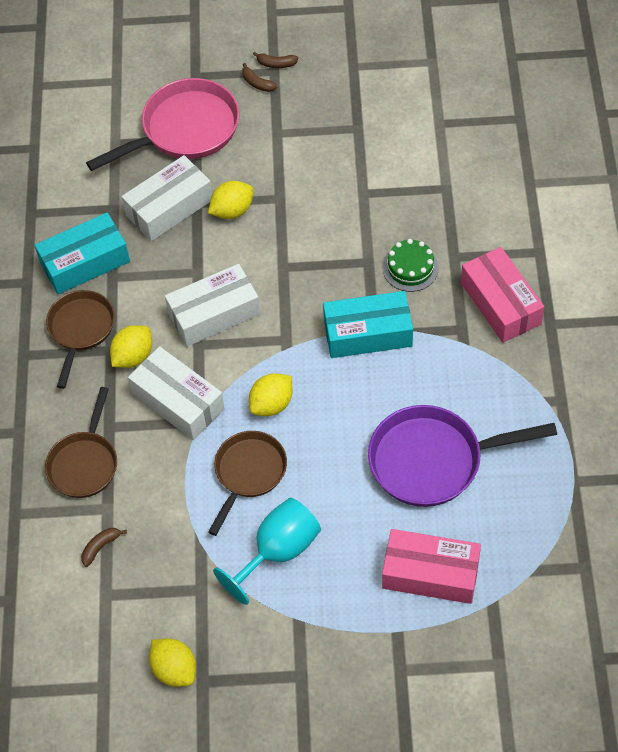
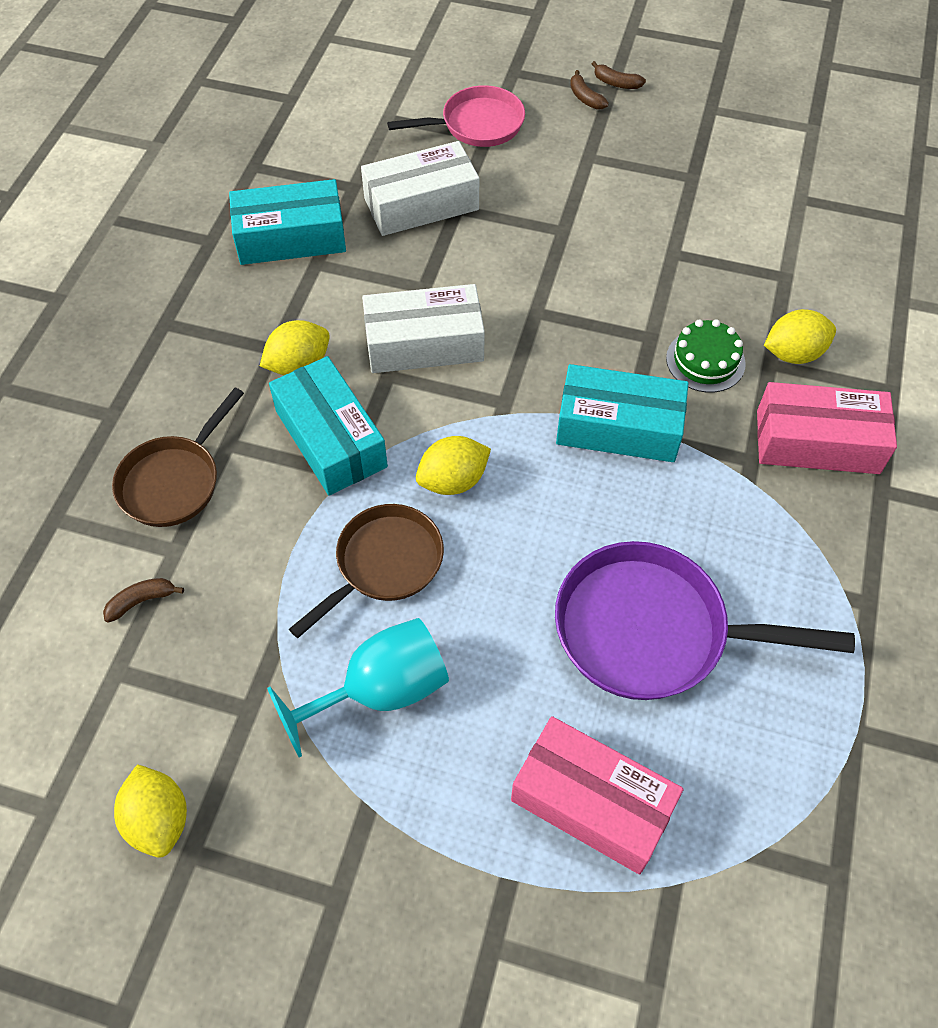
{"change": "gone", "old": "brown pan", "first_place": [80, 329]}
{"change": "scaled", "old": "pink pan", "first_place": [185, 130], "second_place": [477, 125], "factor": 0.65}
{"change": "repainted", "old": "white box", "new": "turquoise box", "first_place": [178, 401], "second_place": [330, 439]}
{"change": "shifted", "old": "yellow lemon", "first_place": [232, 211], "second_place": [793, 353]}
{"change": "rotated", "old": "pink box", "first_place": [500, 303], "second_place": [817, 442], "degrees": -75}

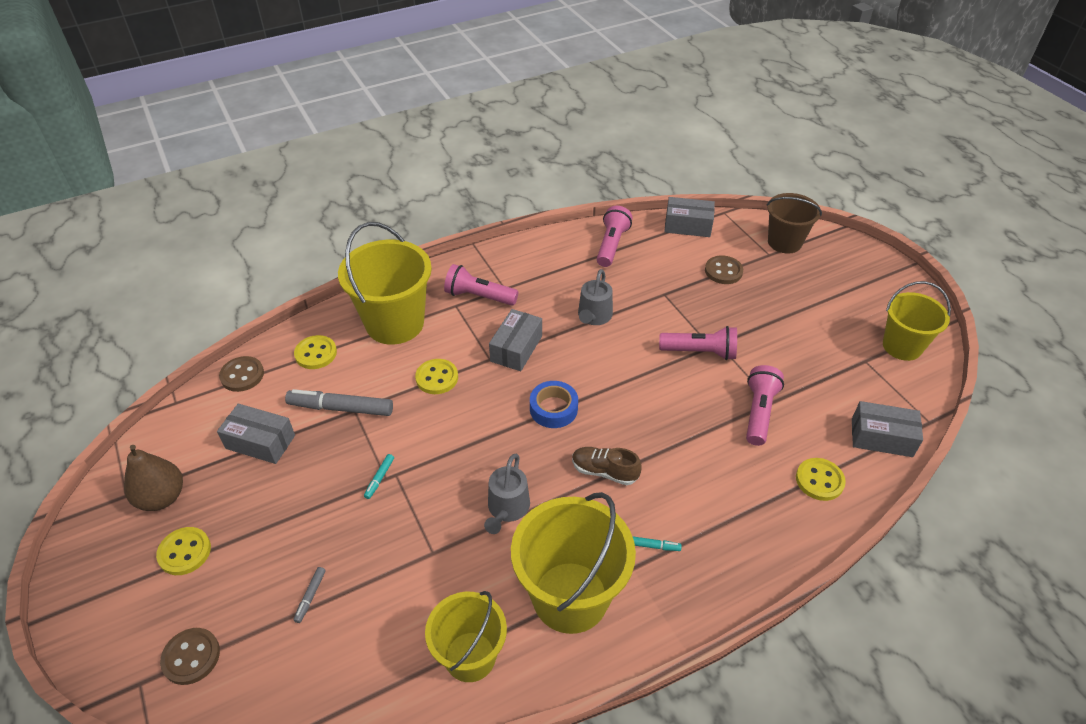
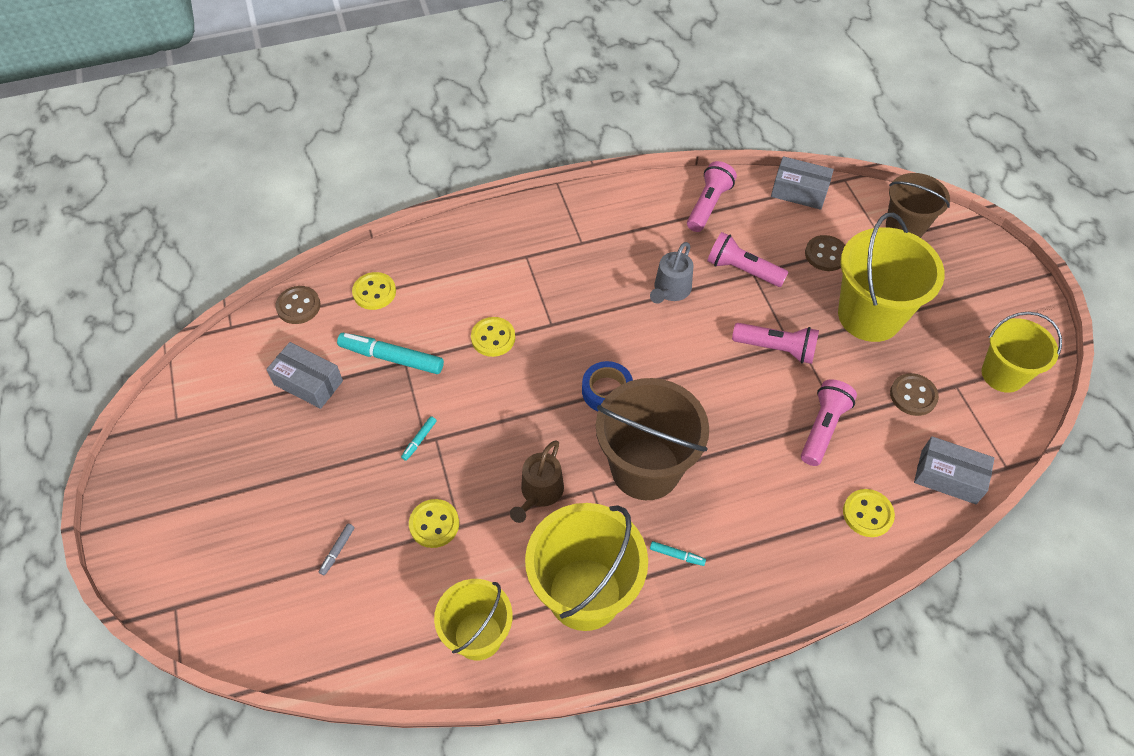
{"change": "gone", "old": "brown pear", "first_place": [162, 497]}
{"change": "shifted", "old": "yellow button", "first_place": [185, 552], "second_place": [434, 524]}
{"change": "shifted", "old": "brown button", "first_place": [191, 657], "second_place": [913, 395]}
{"change": "repainted", "old": "grey marker", "new": "turquoise marker", "first_place": [341, 408], "second_place": [391, 358]}
{"change": "shifted", "old": "yellow bucket", "first_place": [395, 323], "second_place": [869, 315]}
{"change": "shifted", "old": "pink flashlight", "first_place": [479, 296], "second_place": [742, 270]}
{"change": "repainted", "old": "grey watering can", "new": "brown watering can", "first_place": [507, 508], "second_place": [539, 492]}
{"change": "gone", "old": "grey box", "first_place": [516, 348]}
{"change": "swapped", "old": "brown shoe", "new": "brown bucket", "first_place": [604, 471], "second_place": [645, 468]}

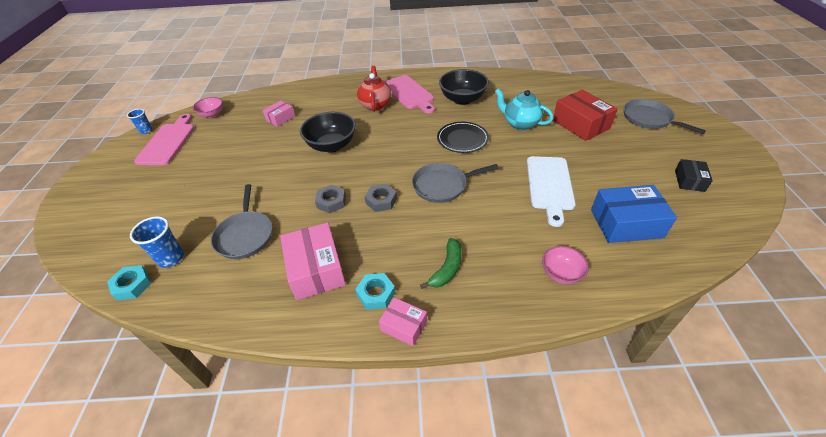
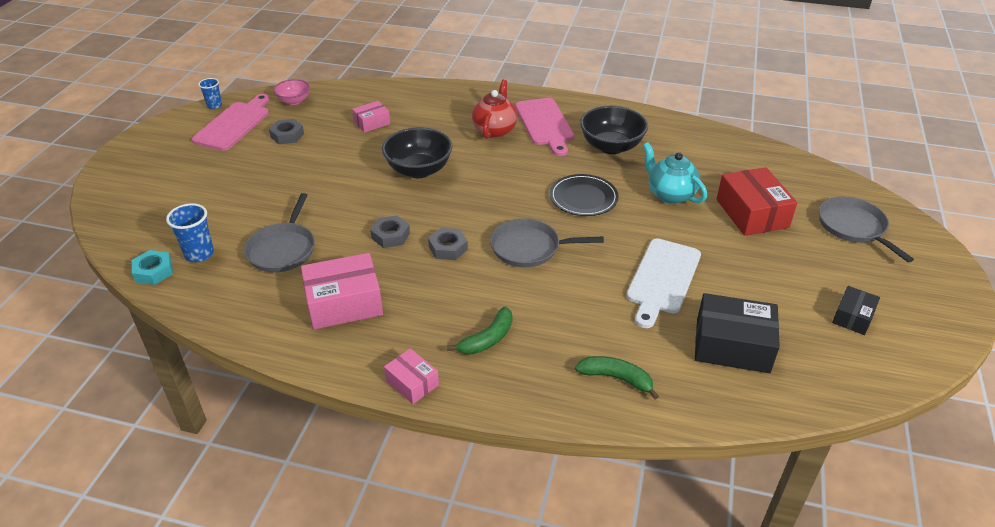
{"change": "rotated", "old": "pink box", "first_place": [316, 269], "second_place": [344, 303], "degrees": 75}
{"change": "gone", "old": "turquoise nut", "first_place": [376, 294]}
{"change": "swapped", "old": "pink bowl", "new": "green banana", "first_place": [561, 274], "second_place": [616, 378]}
{"change": "repainted", "old": "blue box", "new": "black box", "first_place": [626, 223], "second_place": [732, 345]}
{"change": "new", "new": "grey nut", "second_place": [287, 135]}

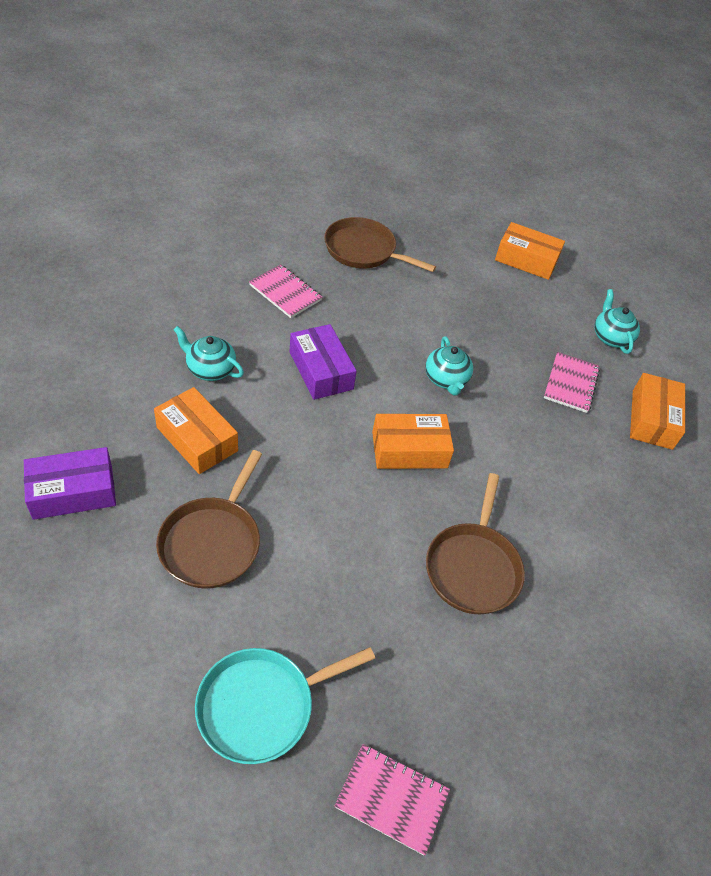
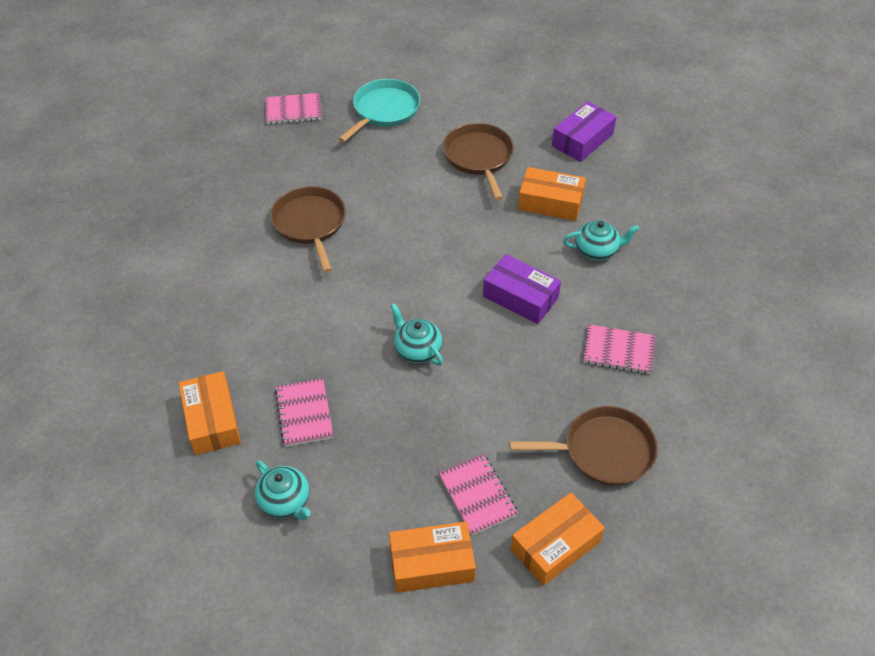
{"change": "shifted", "old": "orange box", "first_place": [409, 450], "second_place": [555, 545]}
{"change": "new", "new": "pink notebook", "second_place": [477, 495]}

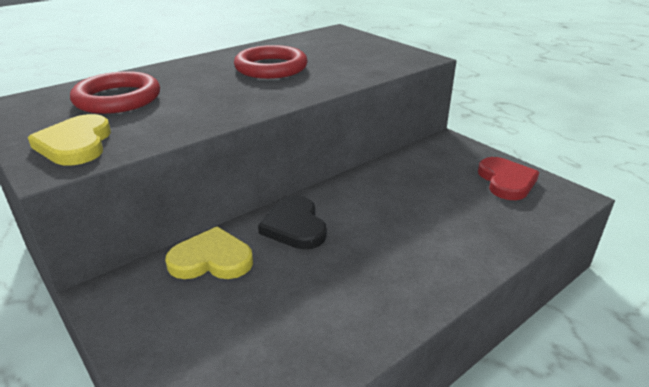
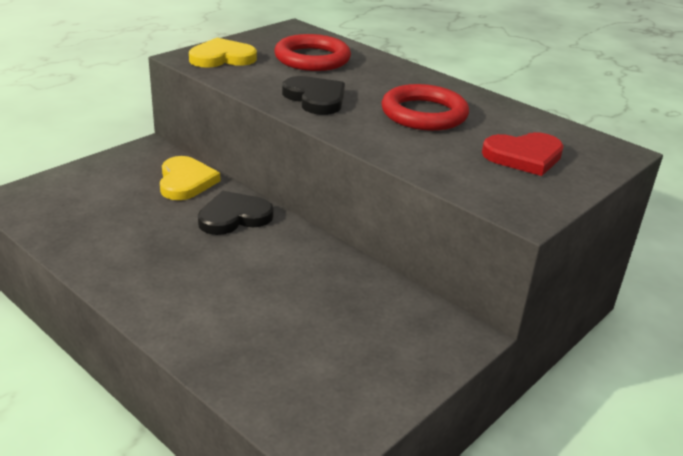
{"change": "shifted", "old": "red heart", "first_place": [506, 181], "second_place": [524, 156]}
{"change": "new", "new": "black heart", "second_place": [315, 98]}

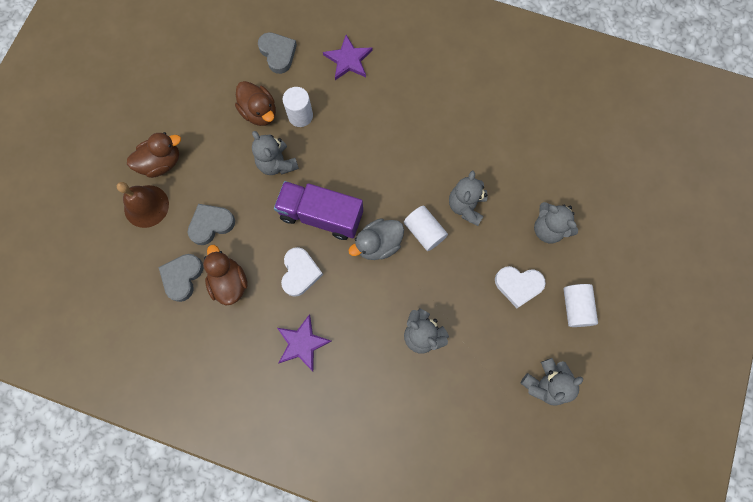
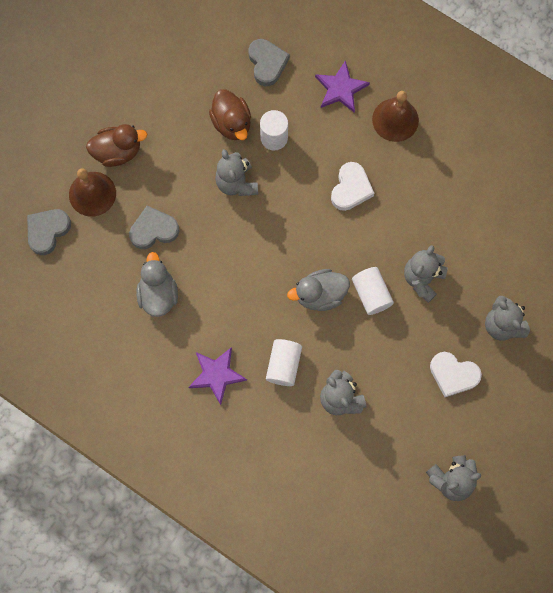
{"change": "shifted", "old": "grey heart", "first_place": [182, 277], "second_place": [47, 231]}
{"change": "repainted", "old": "brown duck", "new": "grey duck", "first_place": [229, 282], "second_place": [158, 294]}
{"change": "gone", "old": "purple truck", "first_place": [321, 215]}
{"change": "shifted", "old": "white heart", "first_place": [300, 273], "second_place": [351, 188]}
{"change": "shifted", "old": "white cylinder", "first_place": [575, 307], "second_place": [283, 365]}
{"change": "new", "new": "brown bell", "second_place": [395, 120]}

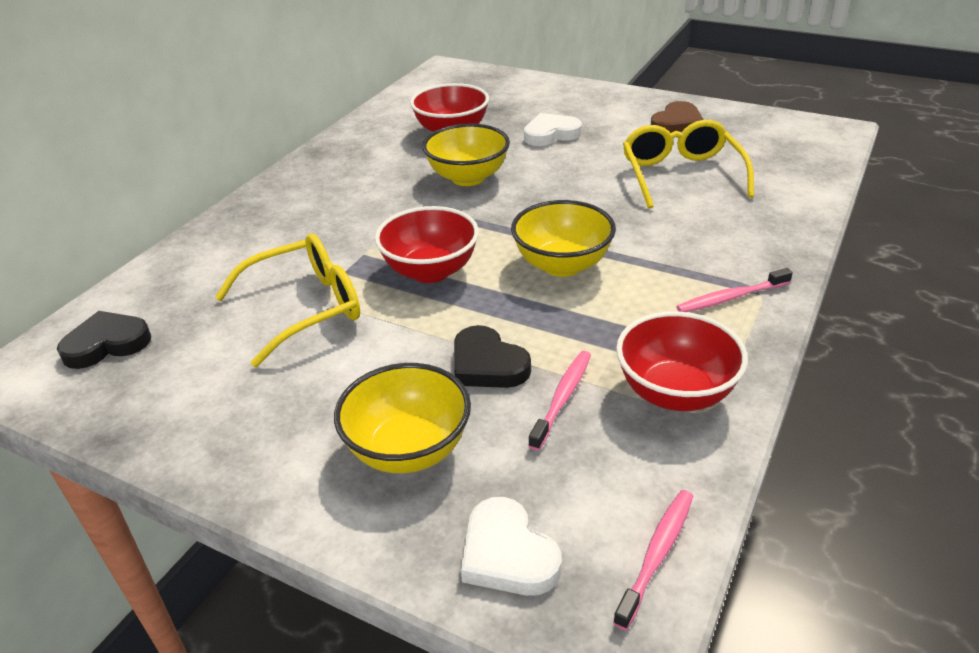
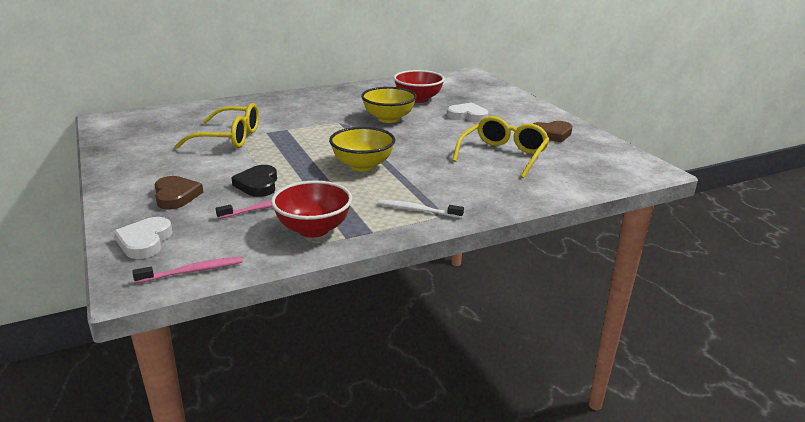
{"change": "gone", "old": "black heart", "first_place": [107, 344]}
{"change": "swapped", "old": "yellow bowl", "new": "brown heart", "first_place": [408, 449], "second_place": [176, 196]}
{"change": "gone", "old": "red bowl", "first_place": [430, 271]}
{"change": "repainted", "old": "pink toothbrush", "new": "white toothbrush", "first_place": [731, 298], "second_place": [417, 210]}

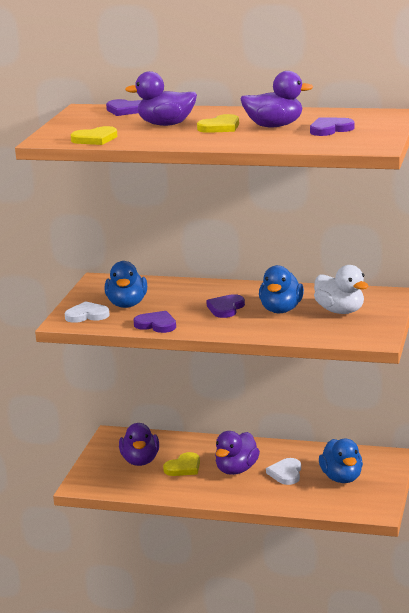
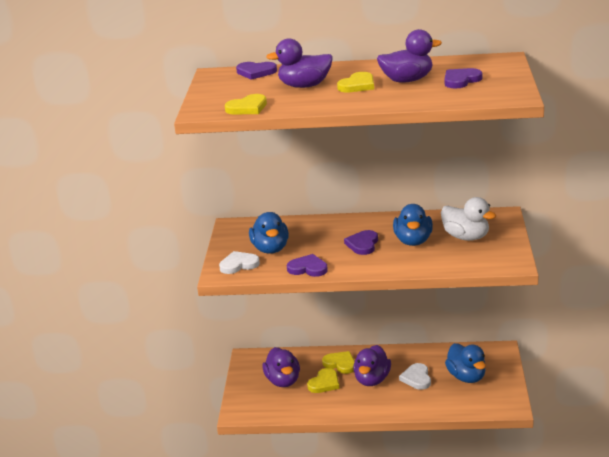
{"change": "new", "new": "yellow heart", "second_place": [340, 364]}

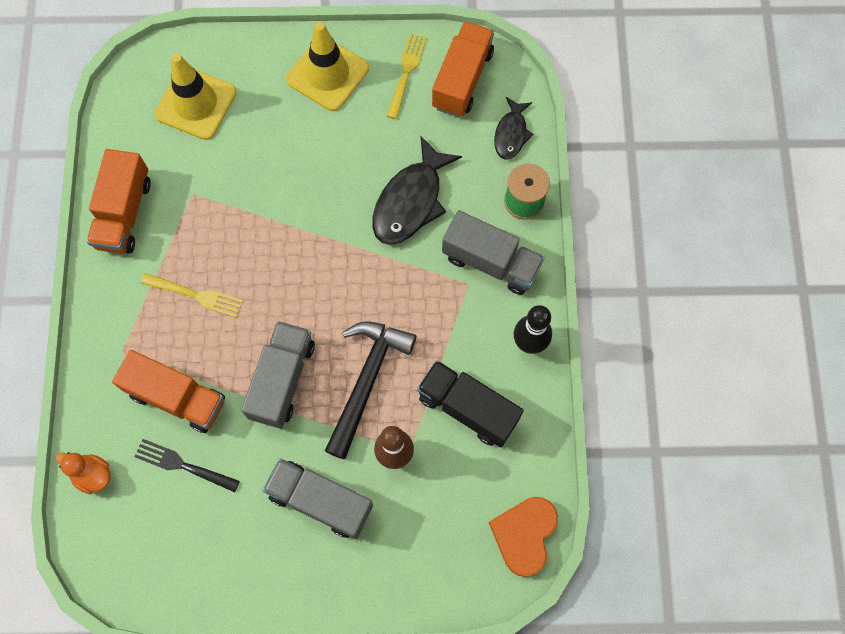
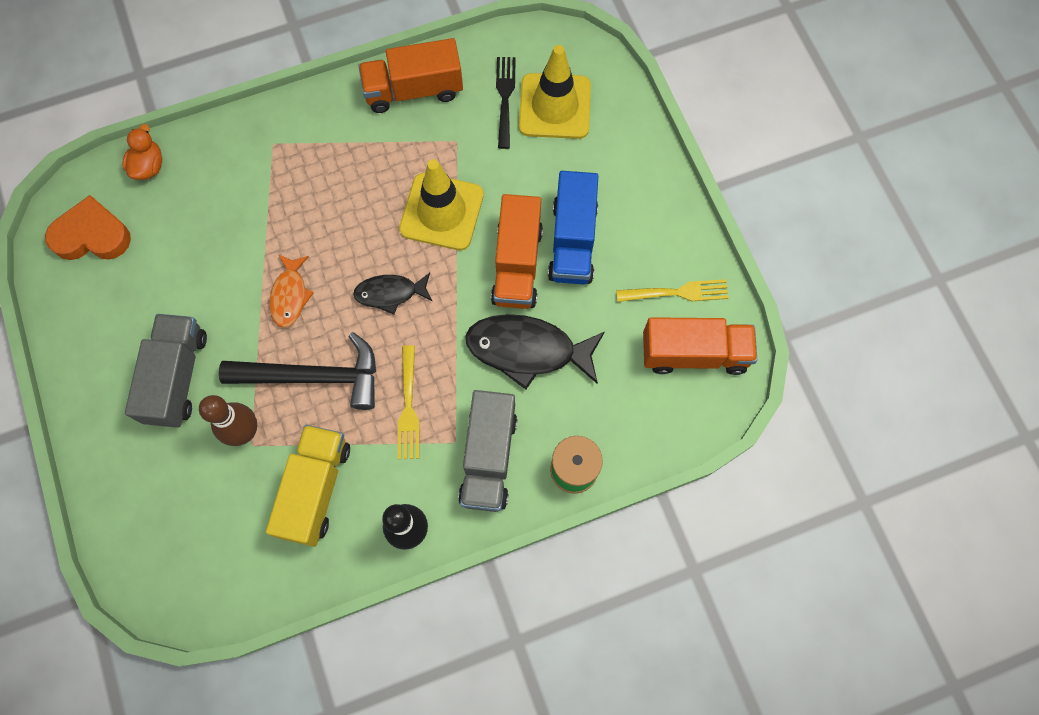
{"change": "shifted", "old": "orange truck", "first_place": [177, 397], "second_place": [517, 264]}
{"change": "shifted", "old": "black fork", "first_place": [184, 465], "second_place": [505, 99]}
{"change": "shifted", "old": "yellow fork", "first_place": [195, 295], "second_place": [408, 406]}
{"change": "swapped", "old": "grey truck", "new": "orange fish", "first_place": [282, 380], "second_place": [290, 296]}
{"change": "shifted", "old": "yellow traffic cone", "first_place": [327, 74], "second_place": [441, 212]}
{"change": "repainted", "old": "black truck", "new": "yellow truck", "first_place": [467, 408], "second_place": [315, 489]}
{"change": "shifted", "old": "orange heart", "first_place": [524, 535], "second_place": [92, 235]}
{"change": "shifted", "old": "black fish", "first_place": [511, 134], "second_place": [390, 293]}
{"change": "new", "new": "blue truck", "second_place": [572, 241]}

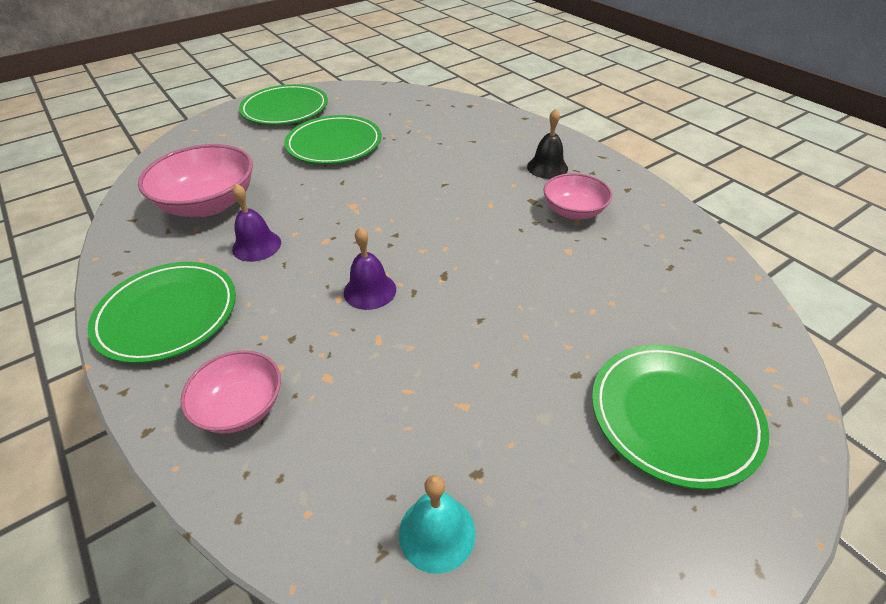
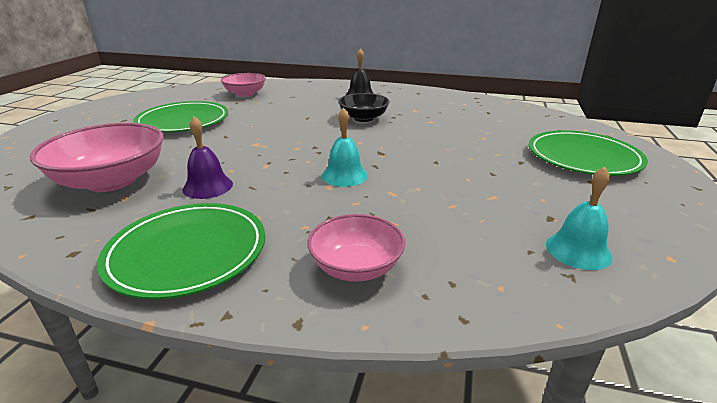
{"change": "gone", "old": "green plate", "first_place": [285, 109]}
{"change": "repainted", "old": "purple bell", "new": "turquoise bell", "first_place": [370, 290], "second_place": [344, 175]}
{"change": "shifted", "old": "pink bowl", "first_place": [573, 211], "second_place": [245, 94]}
{"change": "new", "new": "black bowl", "second_place": [363, 118]}

